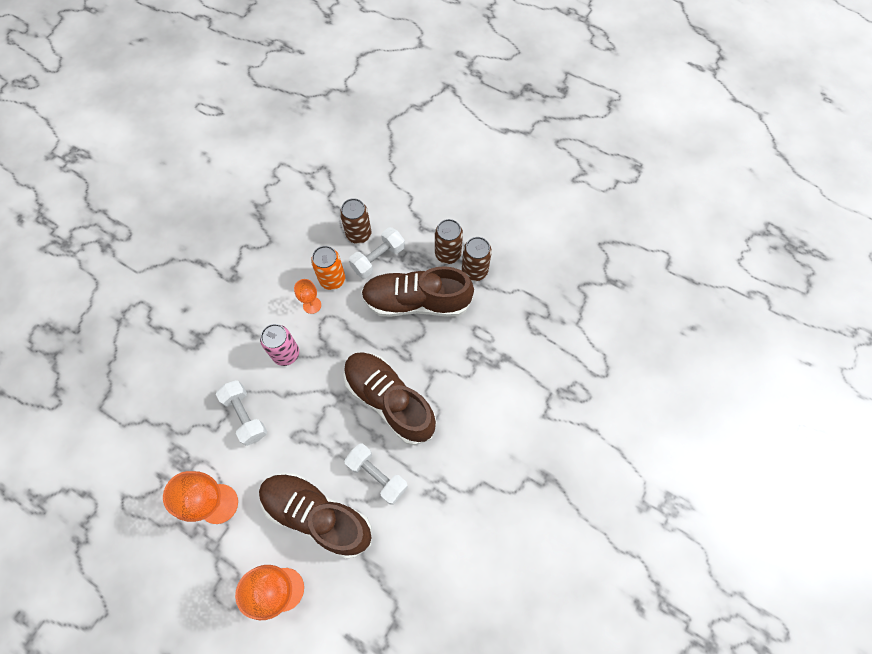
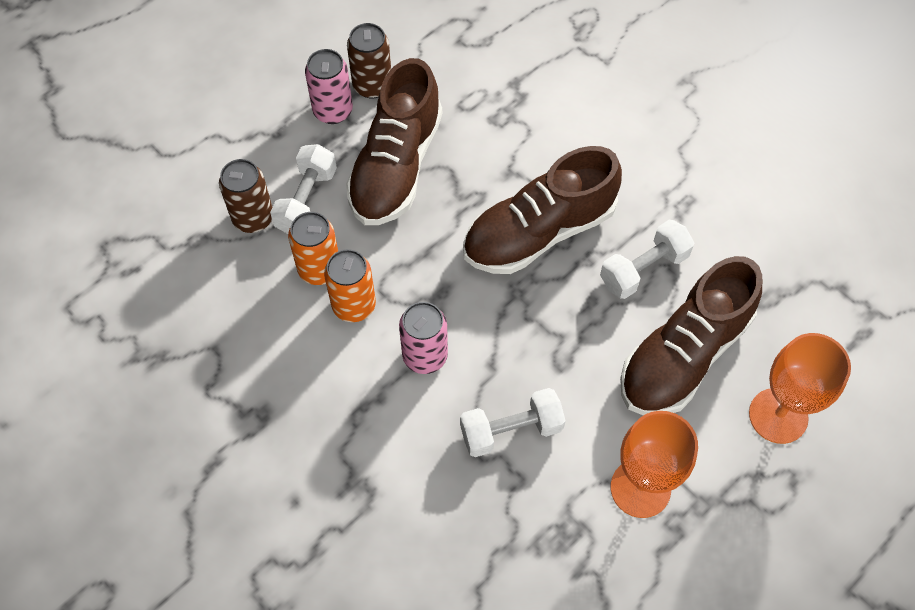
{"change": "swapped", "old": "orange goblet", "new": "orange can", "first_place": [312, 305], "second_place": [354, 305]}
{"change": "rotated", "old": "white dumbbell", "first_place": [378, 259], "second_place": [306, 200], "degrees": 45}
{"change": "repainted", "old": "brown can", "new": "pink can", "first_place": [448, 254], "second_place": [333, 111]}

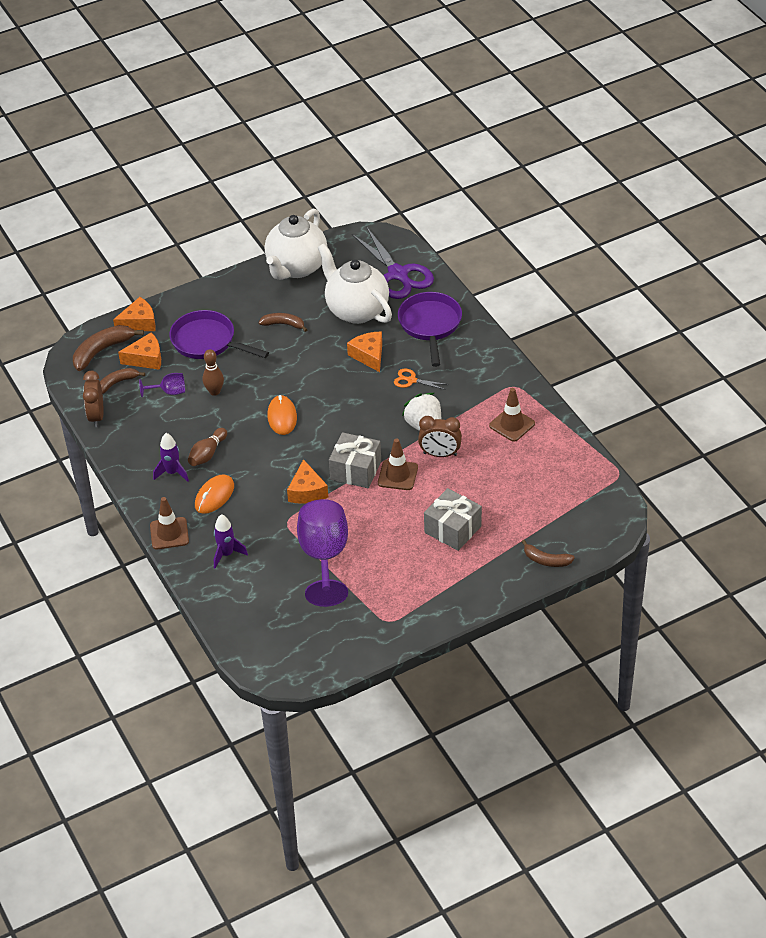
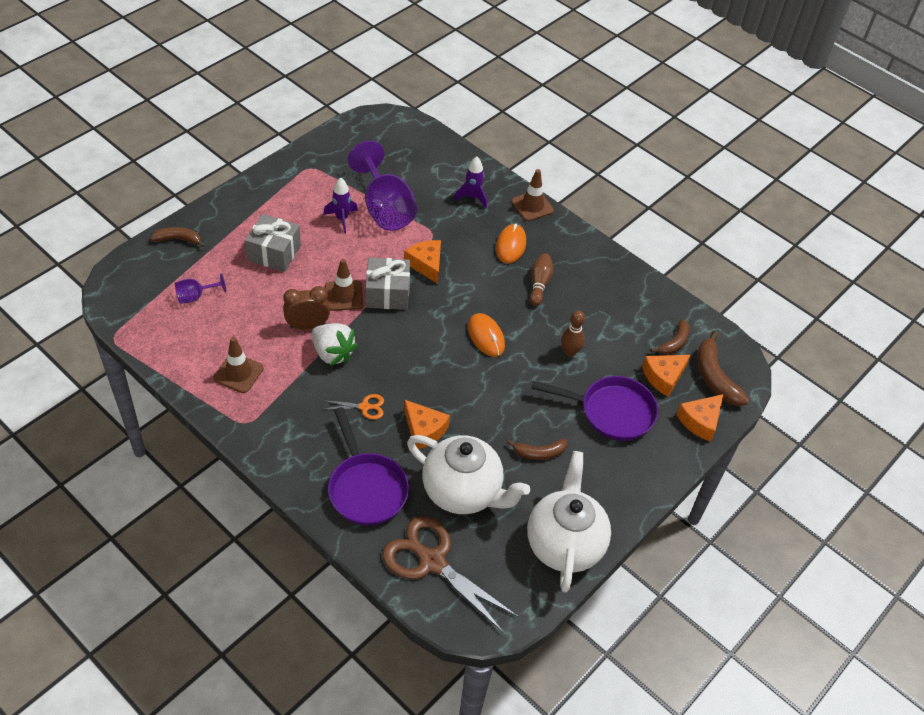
{"change": "rotated", "old": "brown banana", "first_place": [102, 351], "second_place": [715, 377], "degrees": 135}
{"change": "gone", "old": "brown clock", "first_place": [96, 416]}
{"change": "shifted", "old": "purple goblet", "first_place": [169, 392], "second_place": [195, 296]}
{"change": "shifted", "old": "purple rocket", "first_place": [172, 473], "second_place": [342, 219]}
{"change": "repainted", "old": "purple scissors", "new": "brown scissors", "first_place": [398, 274], "second_place": [432, 562]}

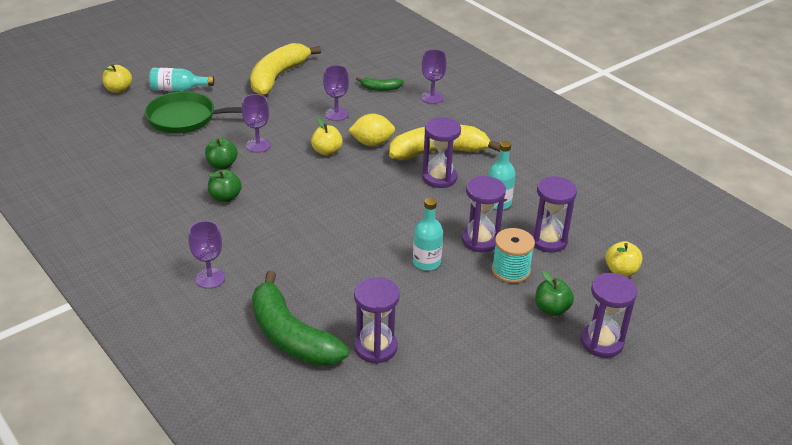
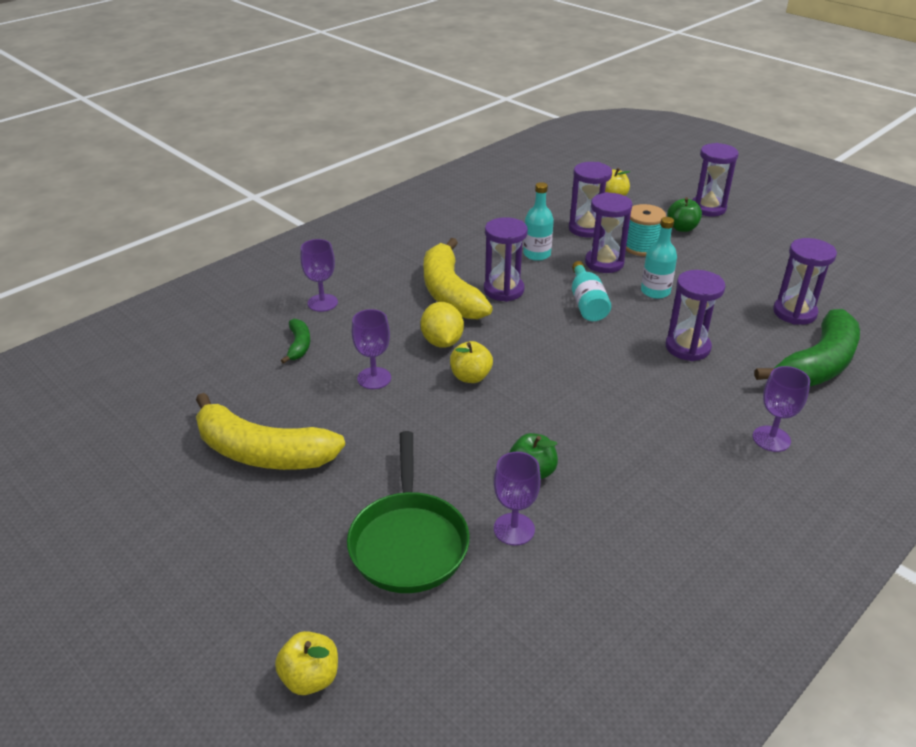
{"change": "shifted", "old": "turquoise bottle", "first_place": [178, 89], "second_place": [587, 303]}
{"change": "gone", "old": "green apple", "first_place": [225, 197]}
{"change": "shifted", "old": "purple goblet", "first_place": [258, 145], "second_place": [514, 529]}
{"change": "new", "new": "purple hourglass", "second_place": [687, 347]}

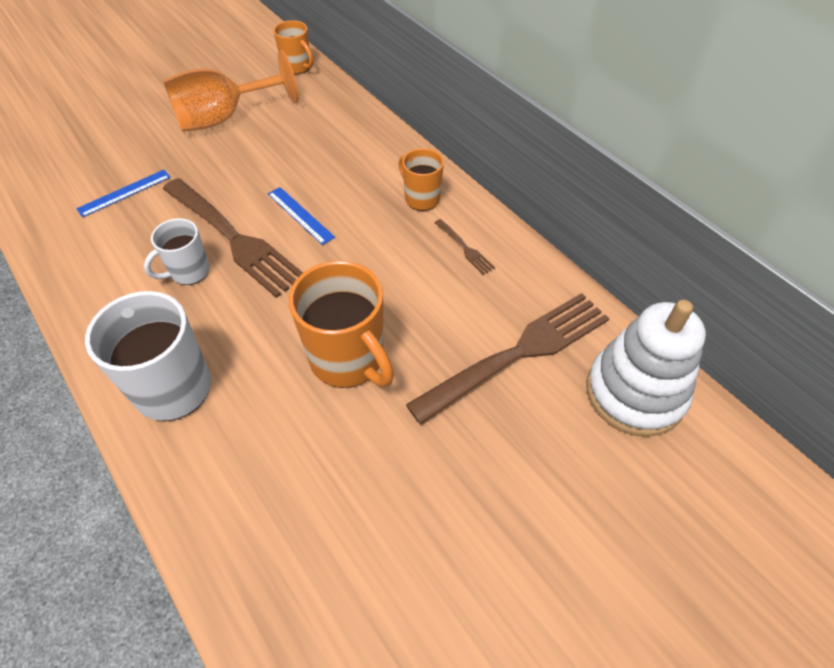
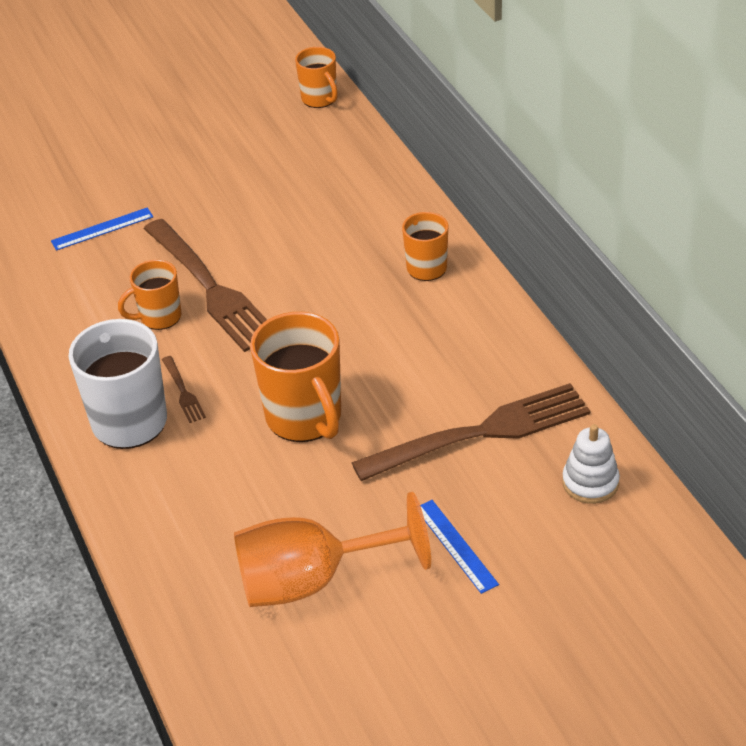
{"change": "repainted", "old": "white mug", "new": "orange mug", "first_place": [189, 272], "second_place": [159, 317]}
{"change": "shifted", "old": "orange goblet", "first_place": [224, 118], "second_place": [312, 580]}
{"change": "shifted", "old": "blue ruler", "first_place": [300, 215], "second_place": [456, 545]}
{"change": "shifted", "old": "brown fork", "first_place": [465, 248], "second_place": [183, 392]}
{"change": "scaled", "old": "white stacking toy", "first_place": [635, 393], "second_place": [590, 482], "factor": 0.55}

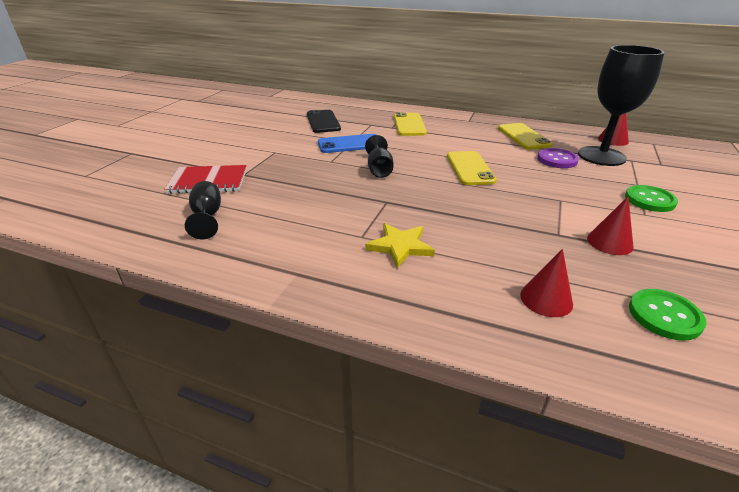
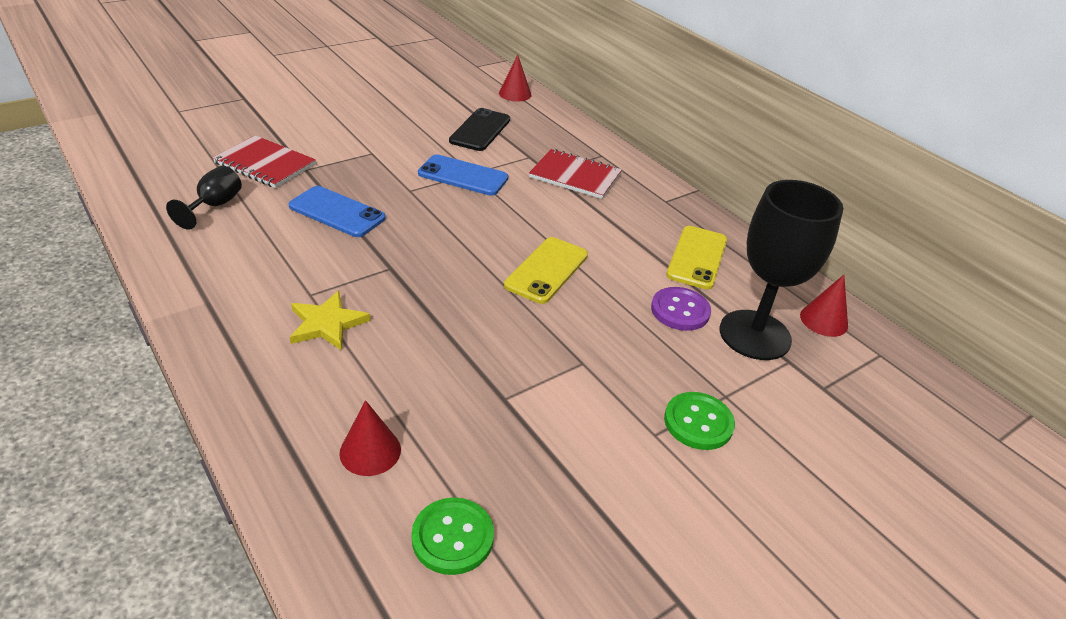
{"change": "gone", "old": "black goblet", "first_place": [379, 169]}
{"change": "swapped", "old": "yellow phone", "new": "red notebook", "first_place": [409, 125], "second_place": [575, 176]}
{"change": "shifted", "old": "red cone", "first_place": [609, 242], "second_place": [515, 94]}
{"change": "new", "new": "blue phone", "second_place": [337, 212]}

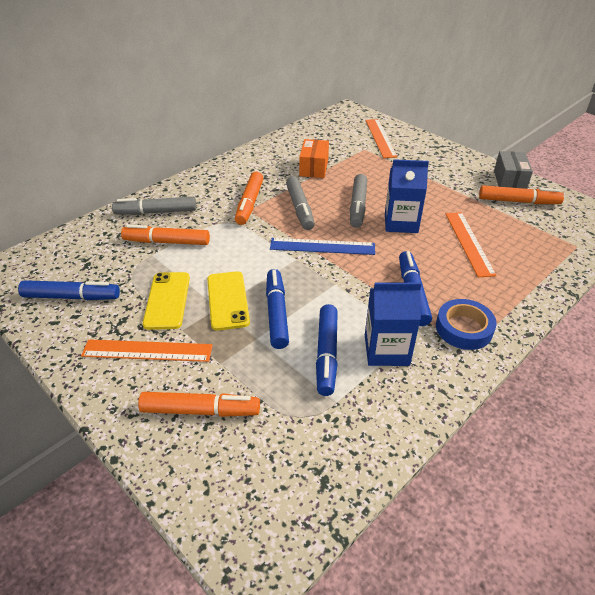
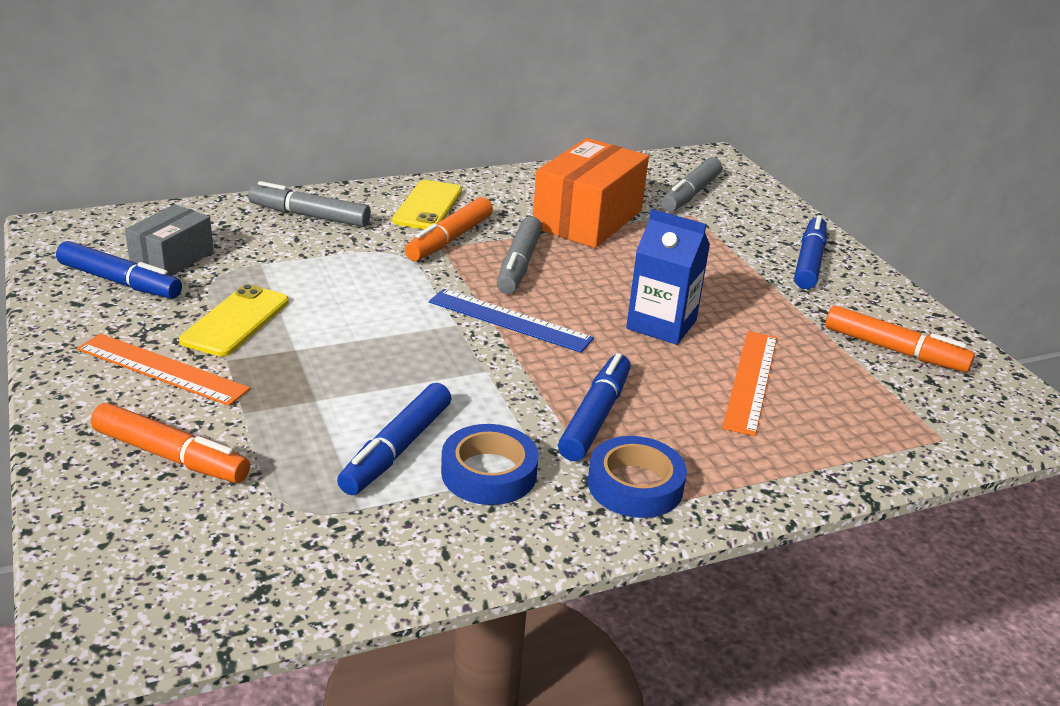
{"change": "gone", "old": "orange marker", "first_place": [167, 242]}
{"change": "shifted", "old": "yellow phone", "first_place": [228, 300], "second_place": [428, 206]}
{"change": "shifted", "old": "blue marker", "first_place": [276, 313], "second_place": [809, 262]}
{"change": "scaled", "old": "orange box", "first_place": [314, 168], "second_place": [588, 219], "factor": 1.7}
{"change": "shifted", "old": "grey marker", "first_place": [358, 206], "second_place": [690, 194]}
{"change": "gone", "old": "orange ruler", "first_place": [380, 138]}
{"change": "swapped", "old": "blue carton", "new": "blue tape", "first_place": [386, 350], "second_place": [489, 473]}
{"change": "shifted", "old": "grey box", "first_place": [509, 180], "second_place": [172, 259]}

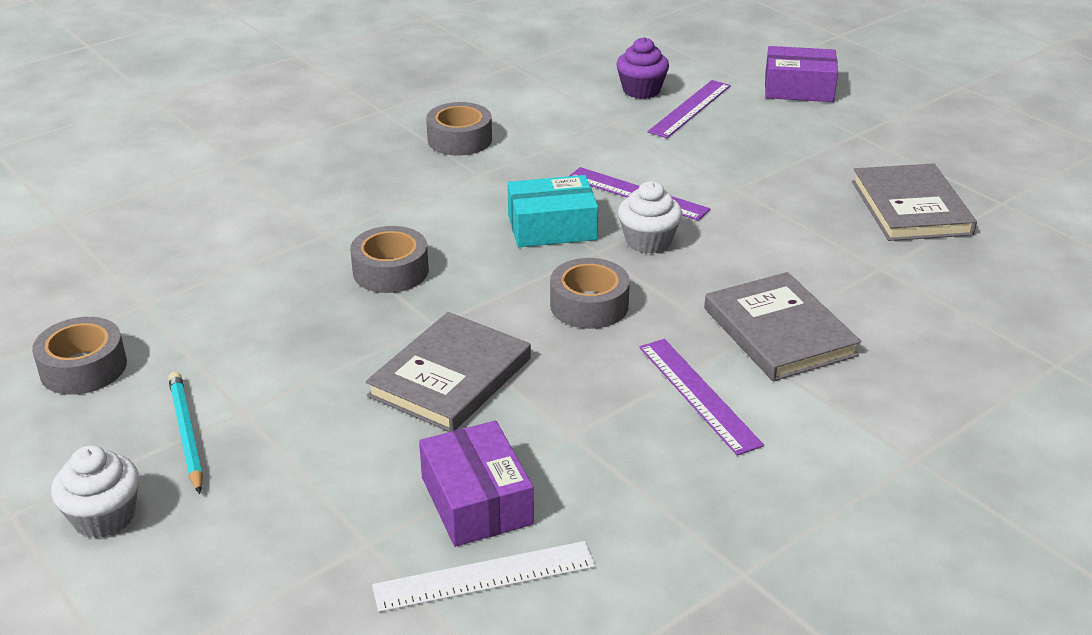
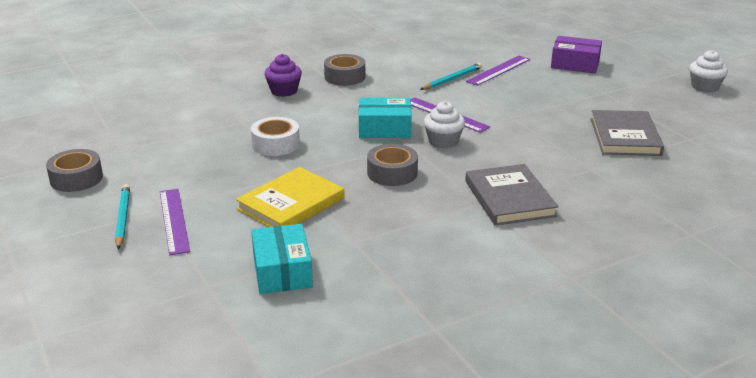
{"change": "shifted", "old": "white cupcake", "first_place": [104, 517], "second_place": [704, 87]}
{"change": "repainted", "old": "grey tape", "new": "white tape", "first_place": [390, 271], "second_place": [276, 144]}
{"change": "repainted", "old": "grey book", "new": "yellow book", "first_place": [450, 377], "second_place": [291, 204]}
{"change": "gone", "old": "white ruler", "first_place": [484, 576]}
{"change": "repainted", "old": "purple box", "new": "turquoise box", "first_place": [476, 500], "second_place": [282, 271]}
{"change": "shifted", "old": "purple cupcake", "first_place": [641, 90], "second_place": [284, 91]}
{"change": "shifted", "old": "purple ruler", "first_place": [698, 395], "second_place": [174, 220]}
{"change": "new", "new": "turquoise pencil", "second_place": [452, 79]}

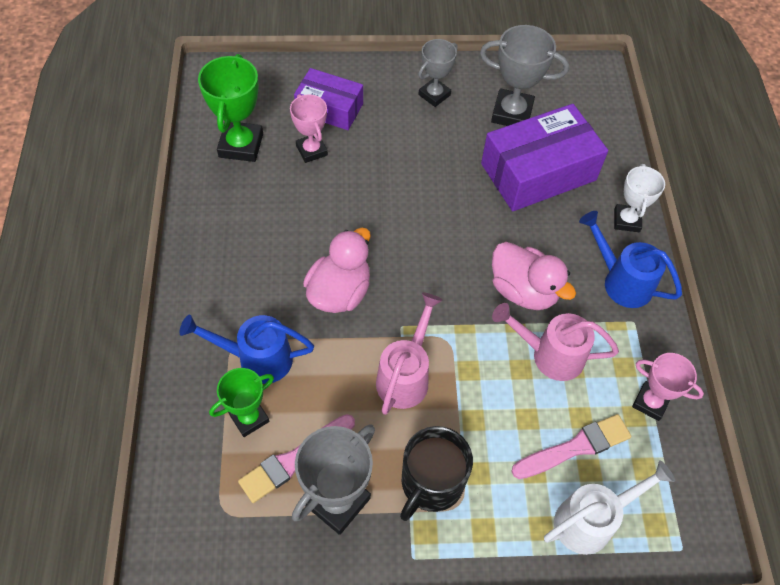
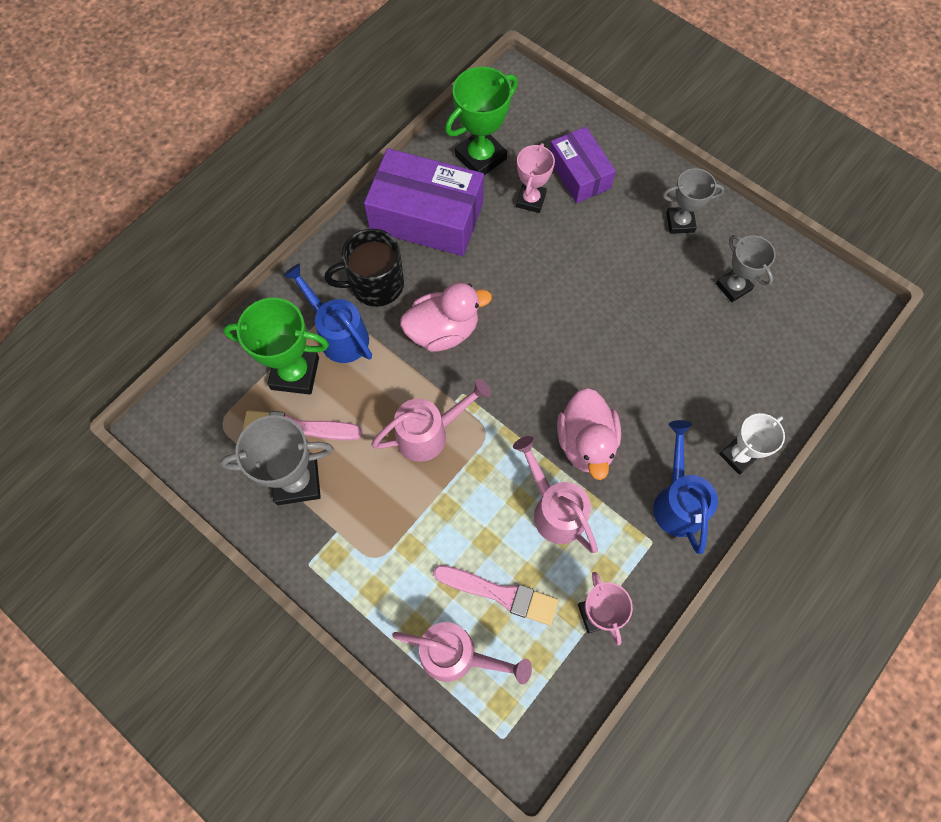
{"change": "scaled", "old": "green trophy", "first_place": [249, 418], "second_place": [295, 373], "factor": 1.54}
{"change": "shifted", "old": "black mug", "first_place": [431, 483], "second_place": [375, 284]}
{"change": "scaled", "old": "grey trophy", "first_place": [512, 113], "second_place": [733, 287], "factor": 0.65}
{"change": "shifted", "old": "purple box", "first_place": [538, 172], "second_place": [427, 216]}
{"change": "repainted", "old": "white watering can", "new": "pink watering can", "first_place": [591, 520], "second_place": [456, 655]}

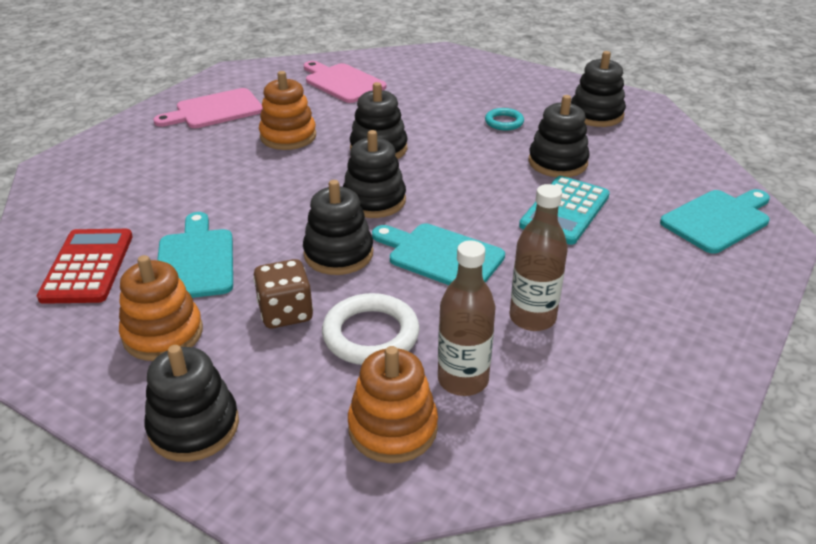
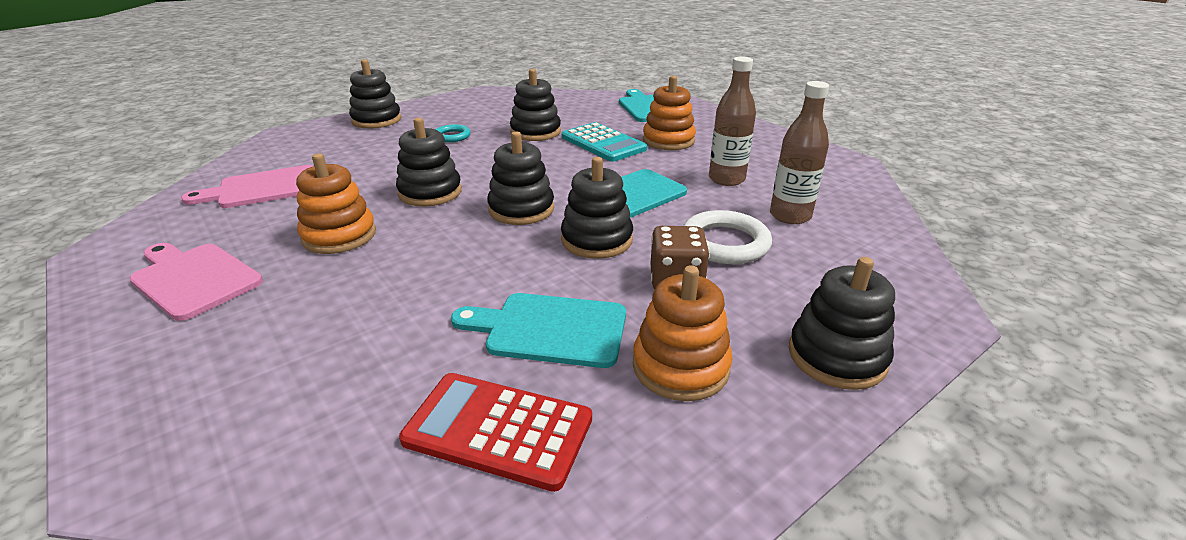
{"change": "rotated", "old": "pink cutting board", "first_place": [215, 110], "second_place": [194, 278], "degrees": 135}
{"change": "shifted", "old": "orange stacking toy", "first_place": [393, 428], "second_place": [668, 140]}
{"change": "shifted", "old": "black stacking toy", "first_place": [596, 114], "second_place": [376, 120]}

